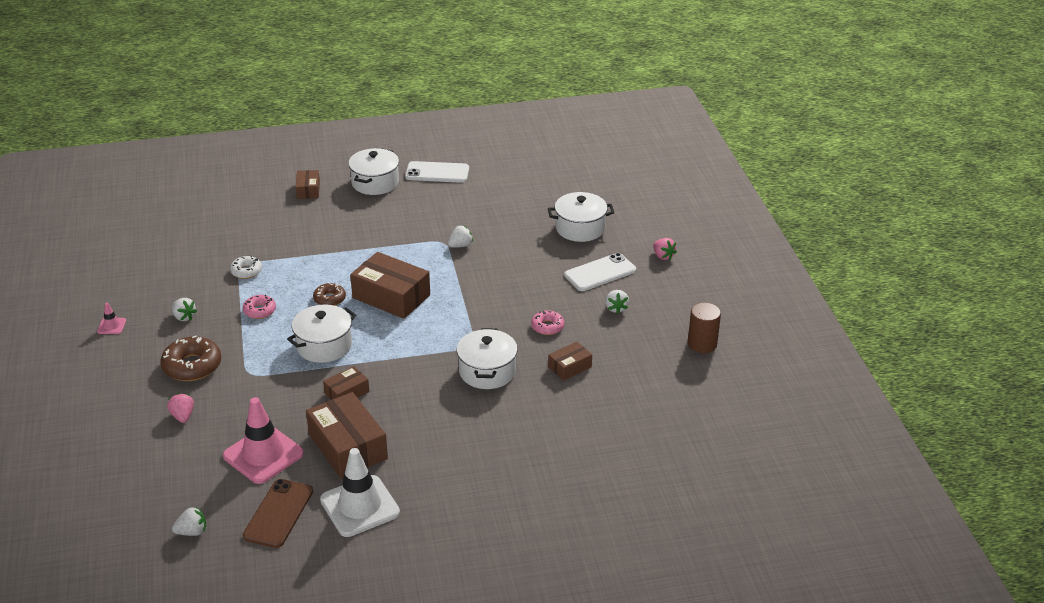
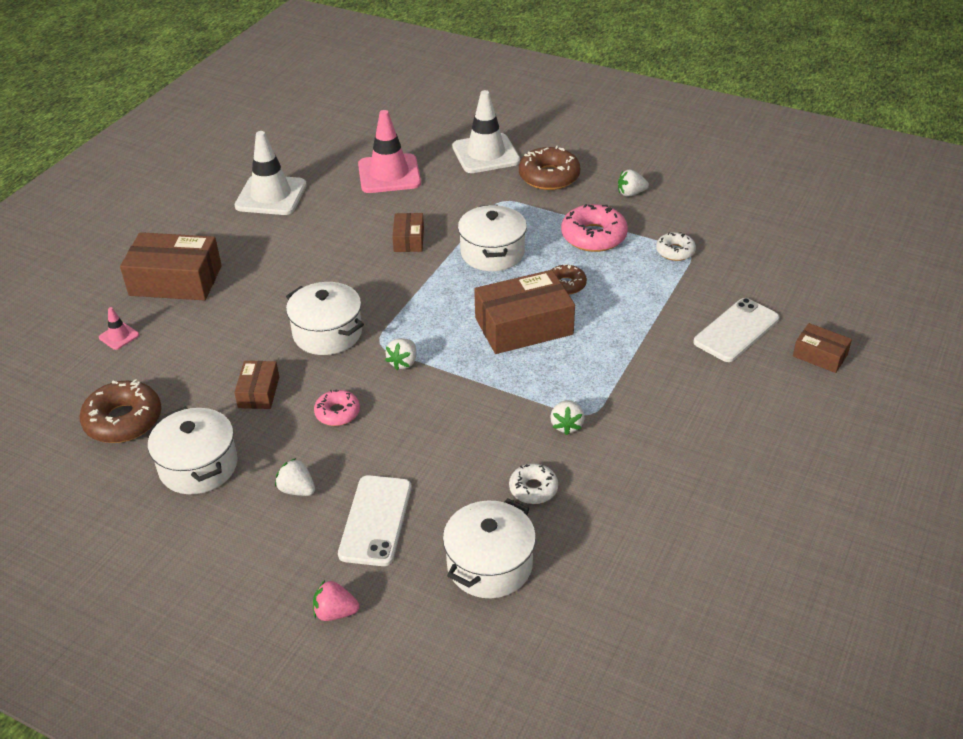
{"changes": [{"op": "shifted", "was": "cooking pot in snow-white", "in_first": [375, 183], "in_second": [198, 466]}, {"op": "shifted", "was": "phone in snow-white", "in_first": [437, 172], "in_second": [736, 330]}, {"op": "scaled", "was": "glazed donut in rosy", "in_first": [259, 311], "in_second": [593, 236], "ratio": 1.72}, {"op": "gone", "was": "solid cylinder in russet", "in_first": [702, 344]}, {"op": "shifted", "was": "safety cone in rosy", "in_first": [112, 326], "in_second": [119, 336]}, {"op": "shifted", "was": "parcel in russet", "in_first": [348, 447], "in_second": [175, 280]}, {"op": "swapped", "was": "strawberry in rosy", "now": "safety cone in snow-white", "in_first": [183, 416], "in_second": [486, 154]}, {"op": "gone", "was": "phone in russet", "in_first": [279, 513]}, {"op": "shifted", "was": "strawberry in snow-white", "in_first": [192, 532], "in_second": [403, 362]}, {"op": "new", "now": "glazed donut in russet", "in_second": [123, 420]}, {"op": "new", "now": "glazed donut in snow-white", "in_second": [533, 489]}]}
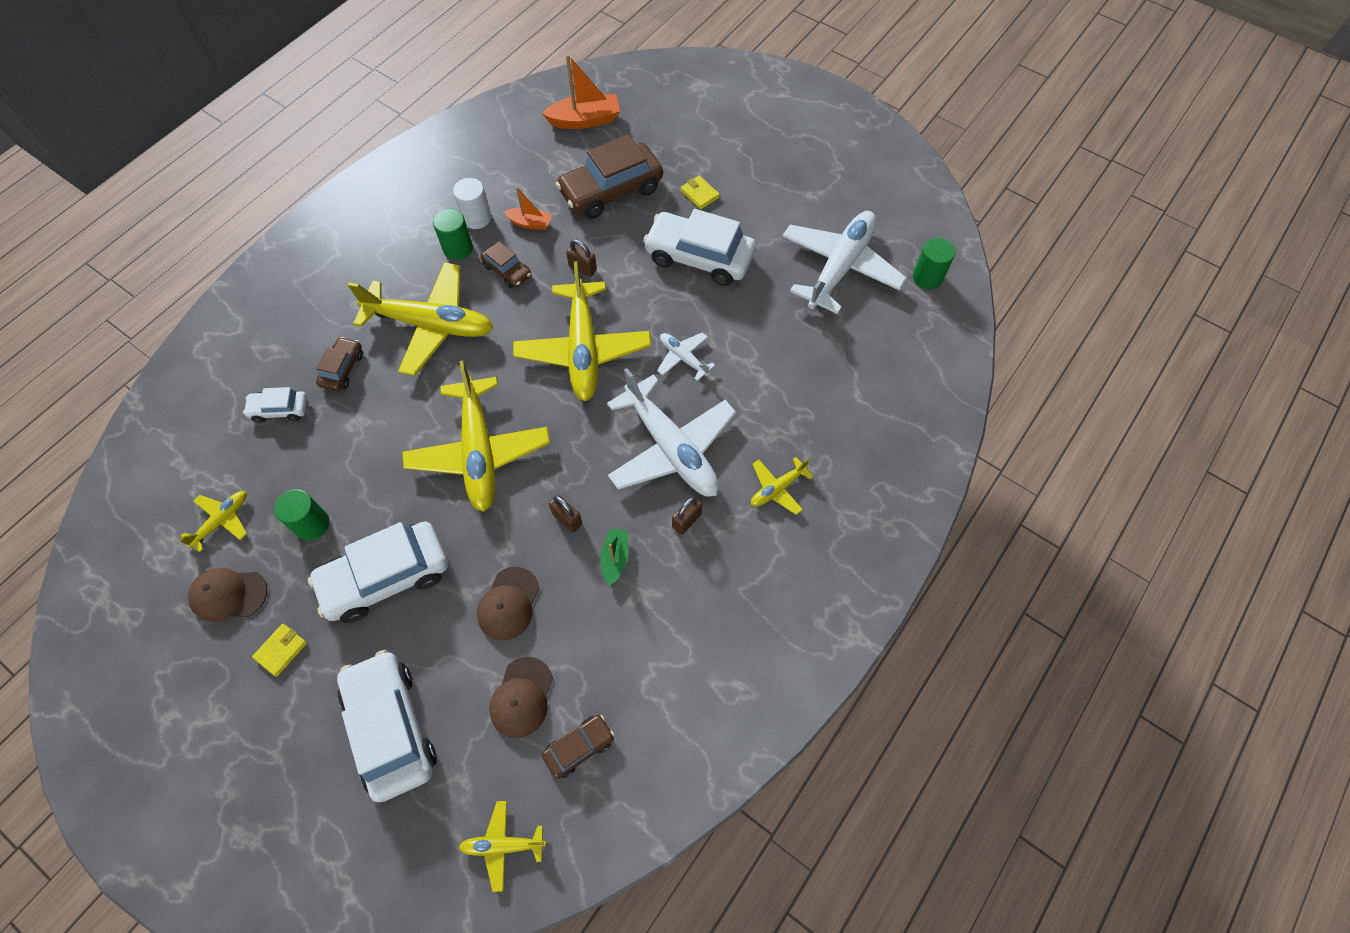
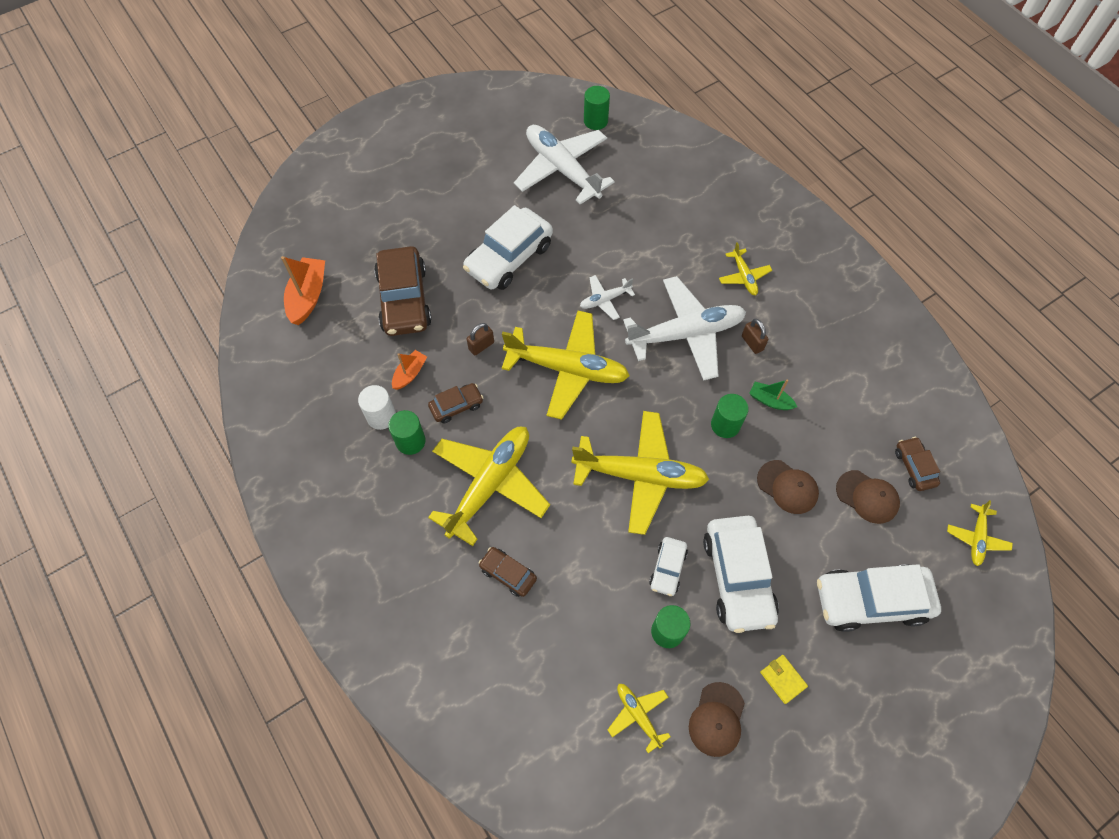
{"changes": [{"op": "gone", "was": "card wallet in yellow", "in_first": [699, 194]}, {"op": "shifted", "was": "car in snow-white", "in_first": [280, 410], "in_second": [667, 569]}, {"op": "swapped", "was": "padlock in russet", "now": "solid cylinder in green", "in_first": [567, 519], "in_second": [725, 425]}]}
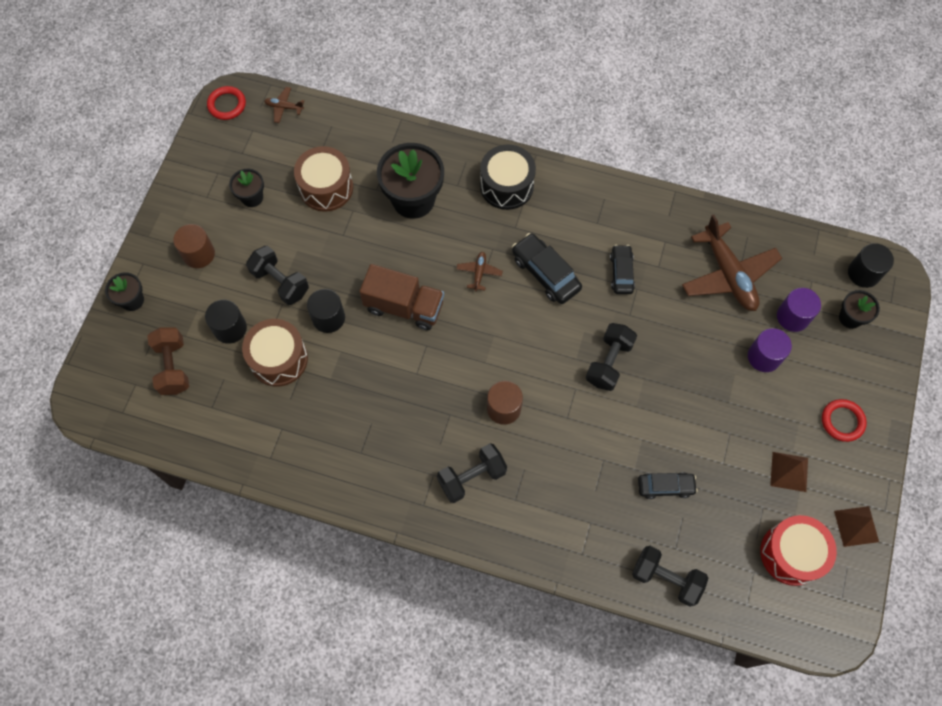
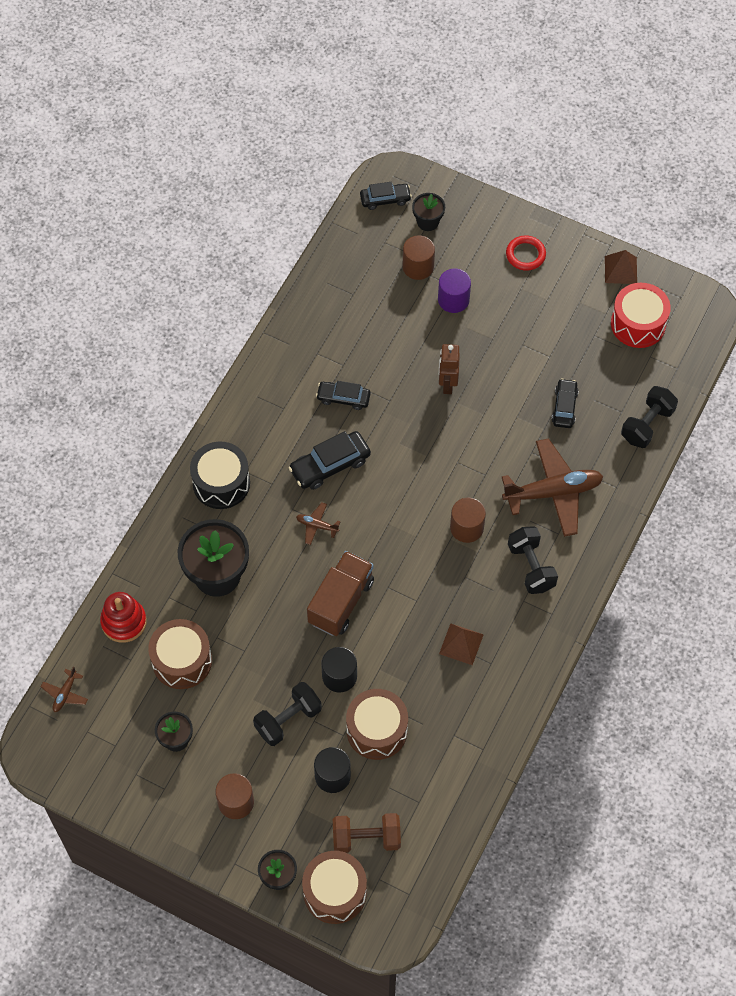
{"changes": [{"op": "gone", "was": "torus in scarlet", "in_first": [227, 105]}, {"op": "shifted", "was": "plane in russet", "in_first": [728, 274], "in_second": [553, 492]}, {"op": "swapped", "was": "solid cylinder in jet-black", "now": "car in jet-black", "in_first": [863, 273], "in_second": [385, 199]}, {"op": "repainted", "was": "solid cylinder in royal purple", "now": "solid cylinder in russet", "in_first": [792, 317], "in_second": [418, 267]}, {"op": "gone", "was": "hand weight in jet-black", "in_first": [608, 362]}, {"op": "shifted", "was": "solid pyramid in russet", "in_first": [789, 471], "in_second": [461, 644]}, {"op": "new", "now": "robot figure in russet", "in_second": [447, 384]}, {"op": "new", "now": "stacking rings in scarlet", "in_second": [124, 622]}, {"op": "new", "now": "snare drum in russet", "in_second": [335, 892]}]}
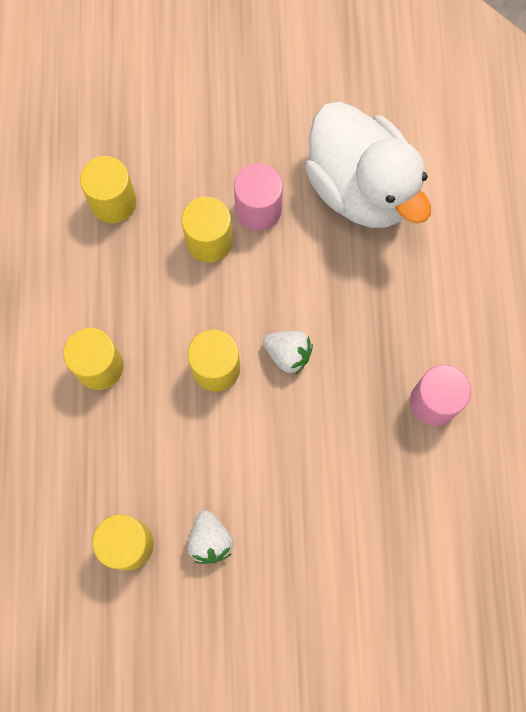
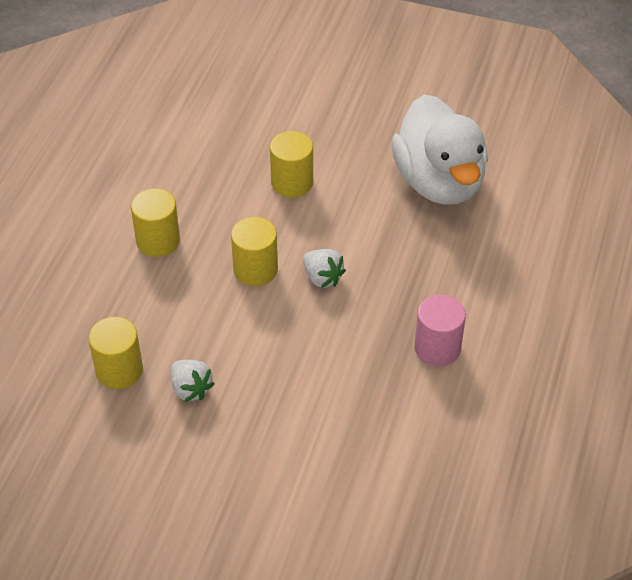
{"changes": [{"op": "gone", "was": "solid cylinder in yellow", "in_first": [113, 202]}, {"op": "gone", "was": "solid cylinder in rosy", "in_first": [258, 209]}, {"op": "rotated", "was": "strawberry in snow-white", "in_first": [210, 540], "in_second": [191, 389], "clockwise": -45}]}
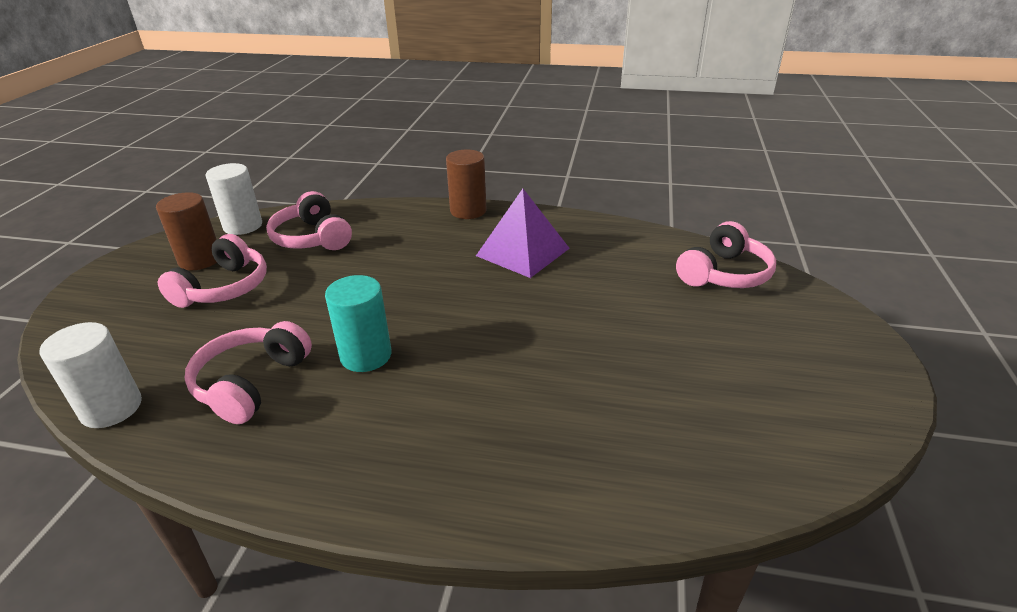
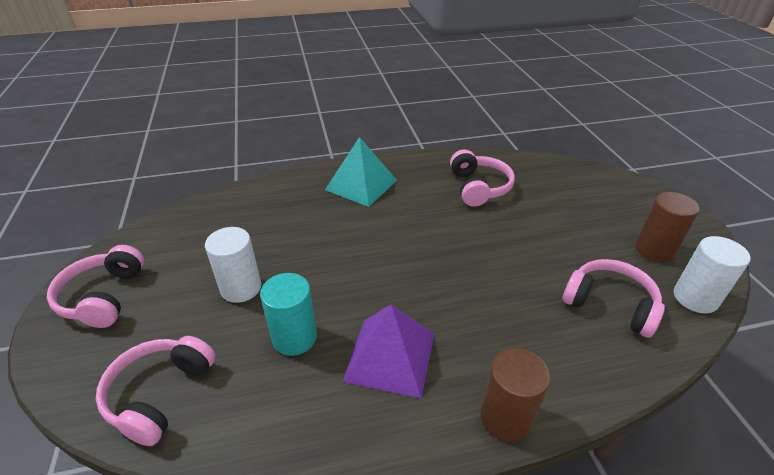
{"changes": [{"op": "shifted", "was": "over-ear headphones in rosy", "in_first": [224, 288], "in_second": [103, 296]}, {"op": "shifted", "was": "solid cylinder in aqua", "in_first": [366, 355], "in_second": [294, 337]}, {"op": "shifted", "was": "solid cylinder in snow-white", "in_first": [111, 408], "in_second": [241, 288]}, {"op": "new", "now": "solid pyramid in aqua", "in_second": [361, 184]}]}
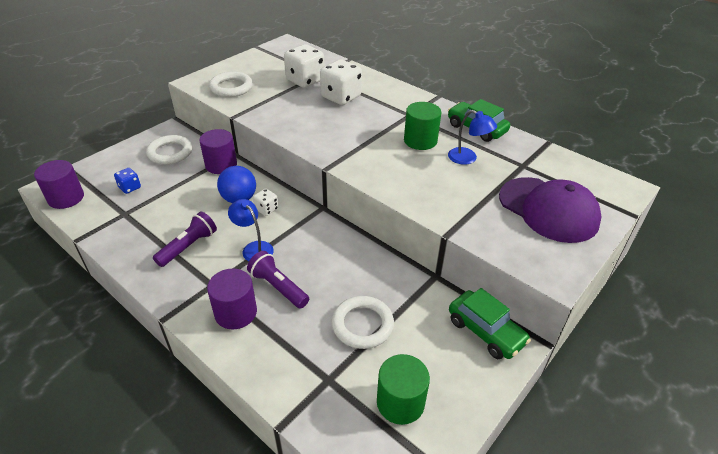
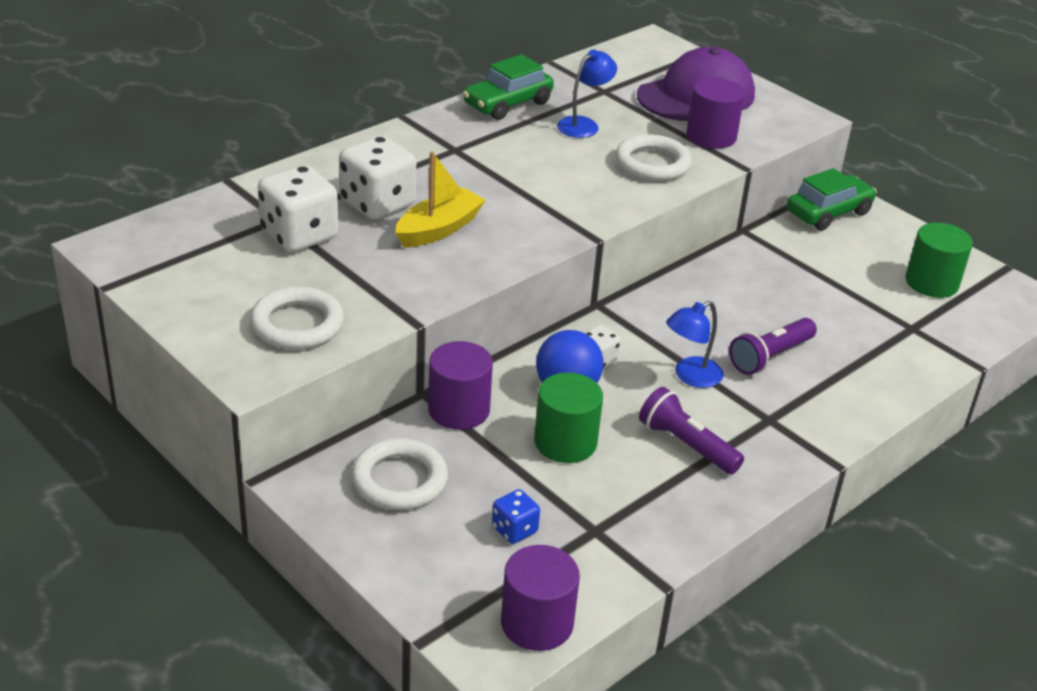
{"changes": [{"op": "shifted", "was": "solid cylinder in green", "in_first": [420, 140], "in_second": [565, 442]}, {"op": "shifted", "was": "solid cylinder in royal purple", "in_first": [236, 313], "in_second": [711, 136]}, {"op": "shifted", "was": "torus in snow-white", "in_first": [362, 325], "in_second": [652, 163]}, {"op": "new", "now": "sailboat in yellow", "in_second": [439, 229]}]}
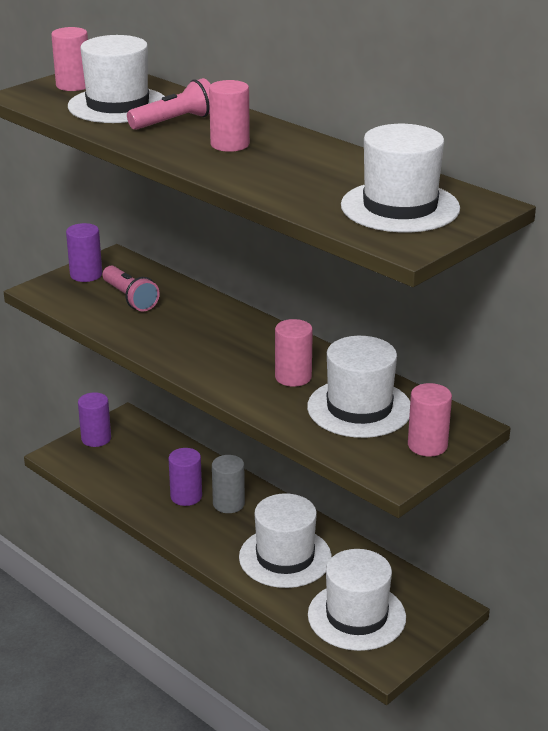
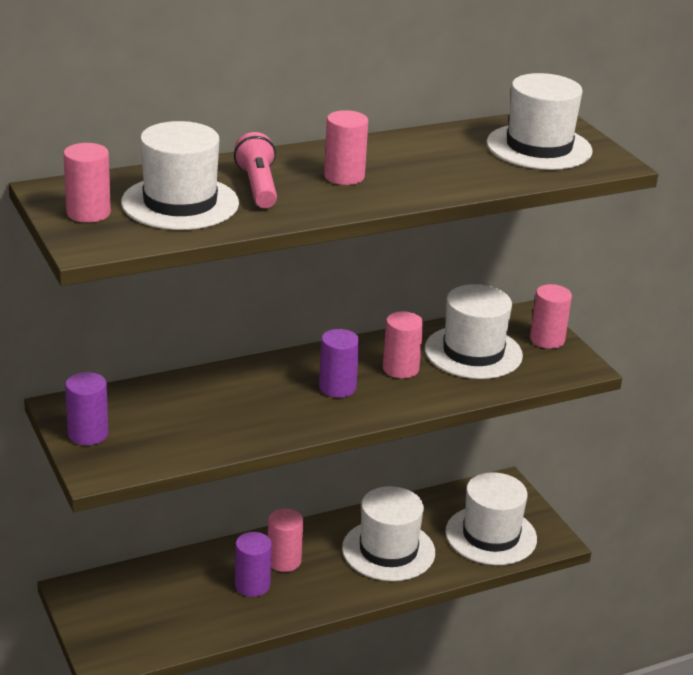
{"changes": [{"op": "gone", "was": "flashlight in rosy", "in_first": [130, 298]}, {"op": "shifted", "was": "solid cylinder in royal purple", "in_first": [96, 438], "in_second": [337, 387]}, {"op": "repainted", "was": "solid cylinder in grey", "now": "solid cylinder in rosy", "in_first": [228, 504], "in_second": [284, 561]}]}
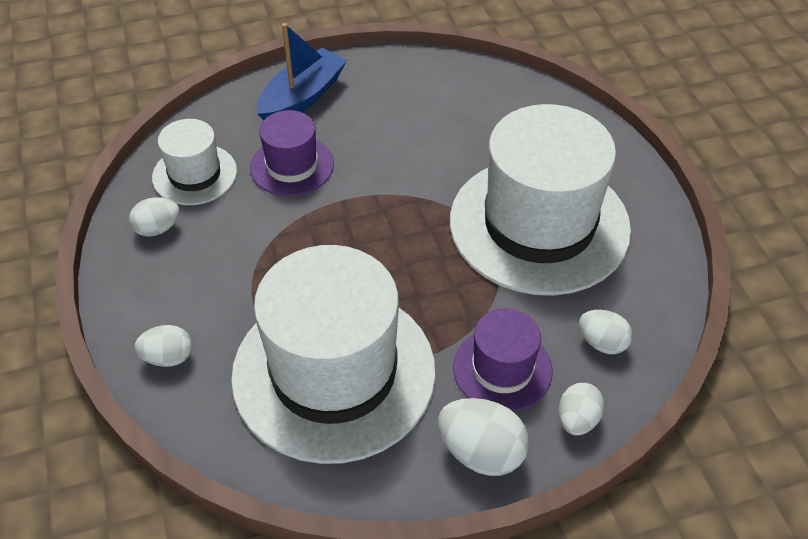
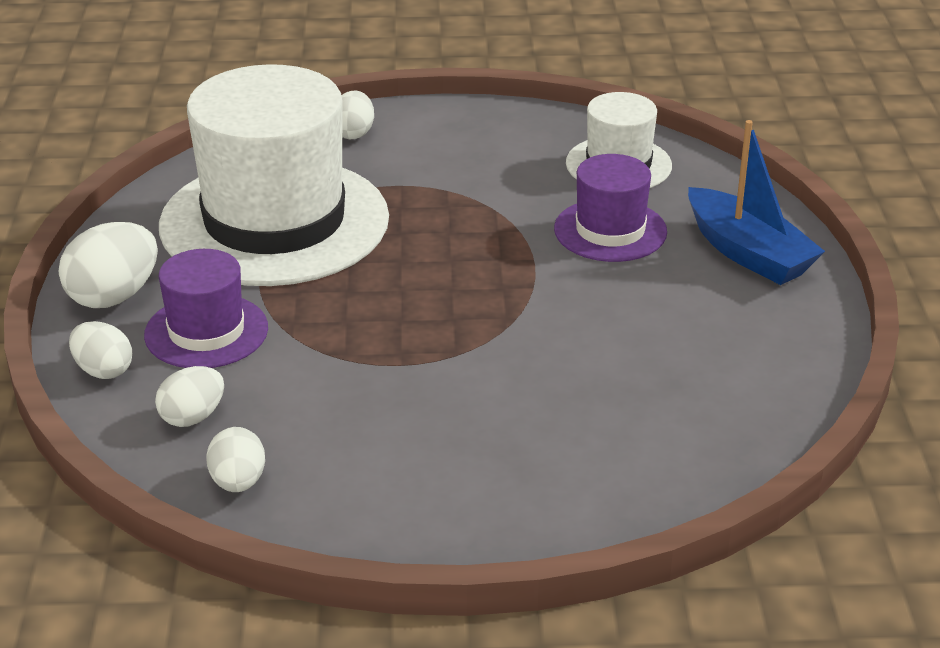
{"changes": [{"op": "gone", "was": "top hat in snow-white", "in_first": [539, 224]}, {"op": "shifted", "was": "egg in snow-white", "in_first": [157, 229], "in_second": [238, 482]}]}
